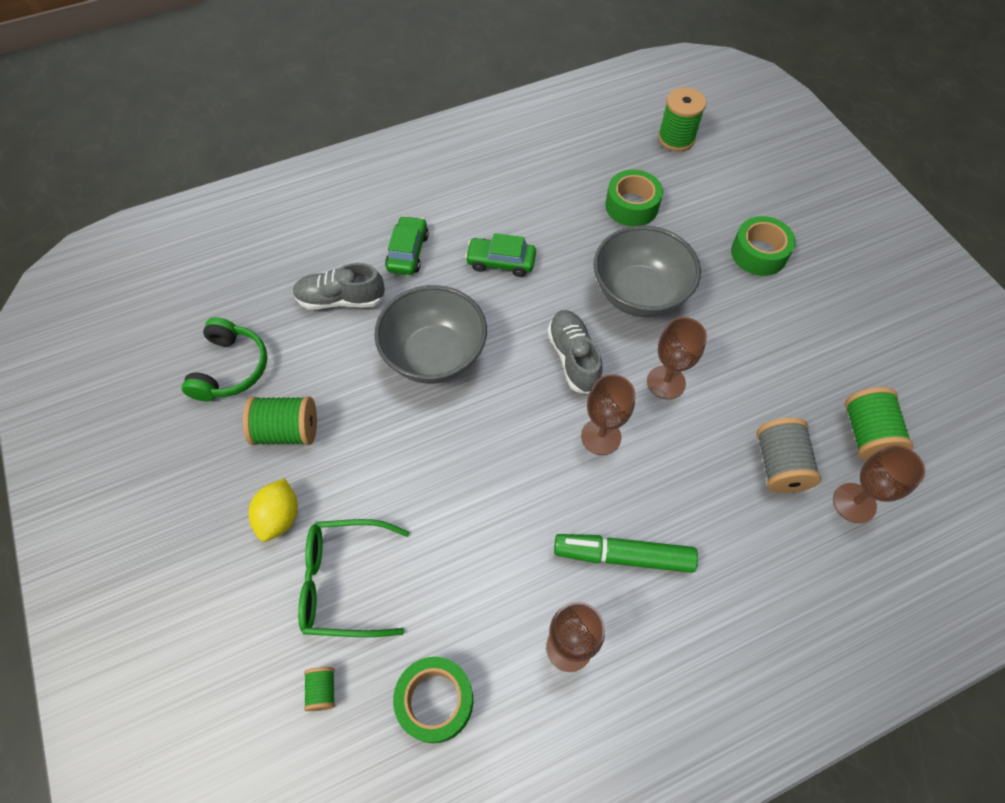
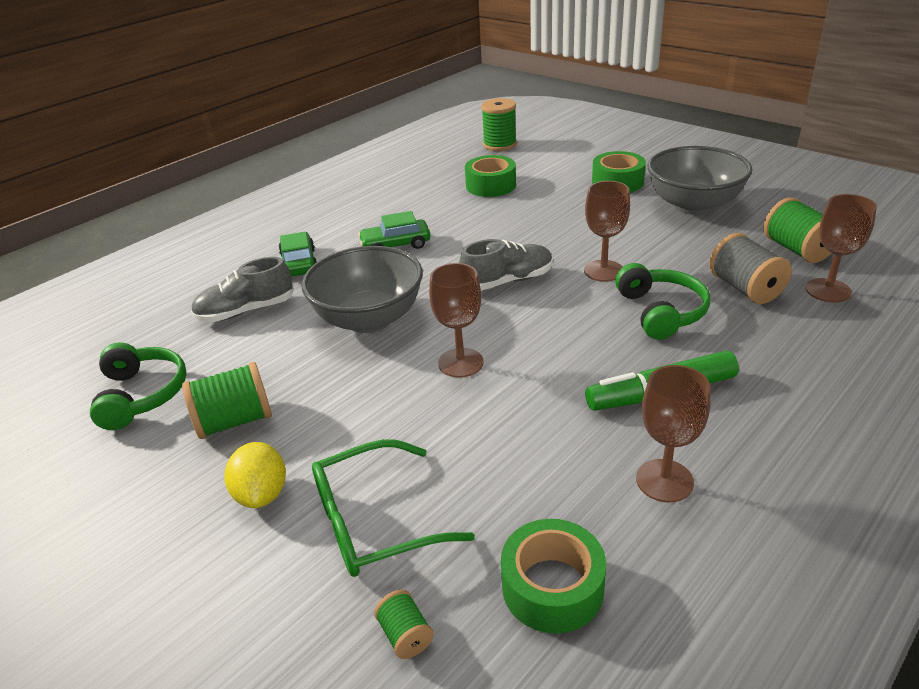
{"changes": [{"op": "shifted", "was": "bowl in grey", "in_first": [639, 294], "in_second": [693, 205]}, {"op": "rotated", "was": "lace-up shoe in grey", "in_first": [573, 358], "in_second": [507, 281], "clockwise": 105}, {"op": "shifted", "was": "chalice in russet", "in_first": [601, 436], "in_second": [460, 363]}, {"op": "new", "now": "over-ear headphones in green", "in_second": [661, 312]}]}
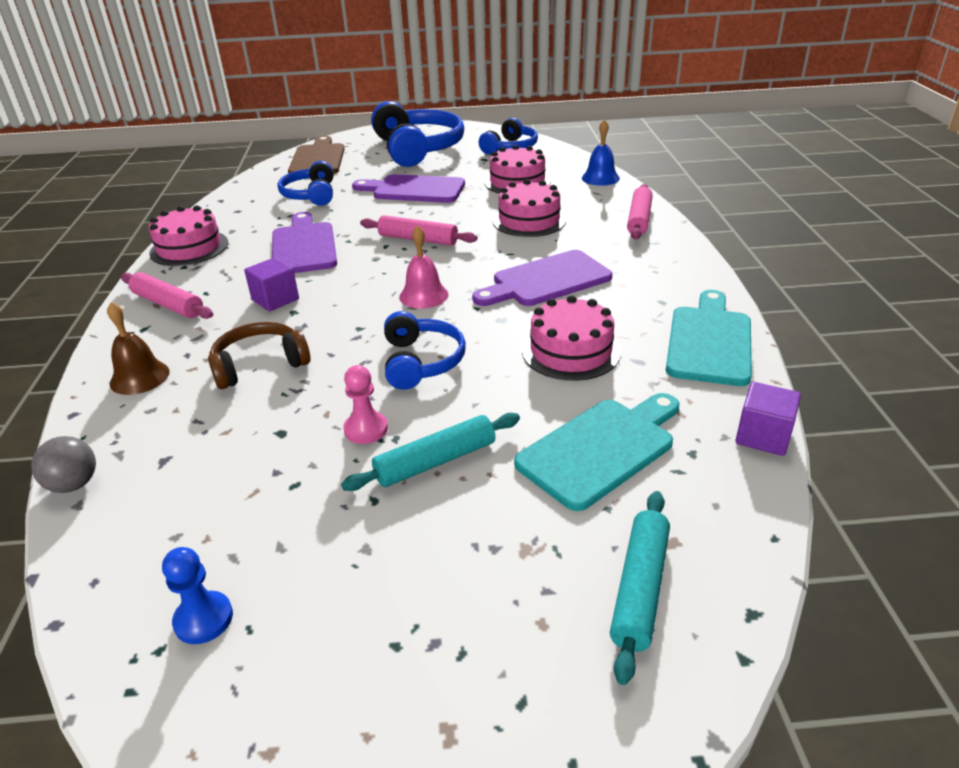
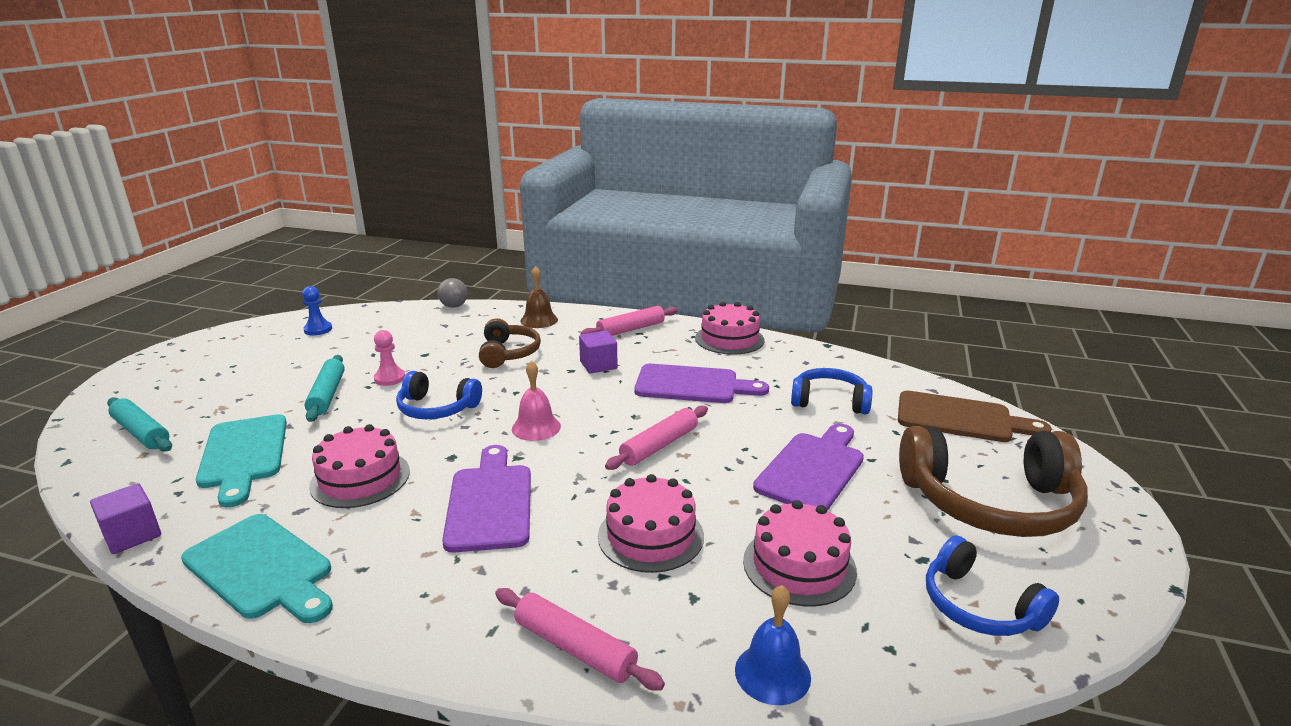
{"changes": [{"op": "repainted", "was": "over-ear headphones in royal blue", "now": "over-ear headphones in russet", "in_first": [417, 149], "in_second": [990, 502]}]}
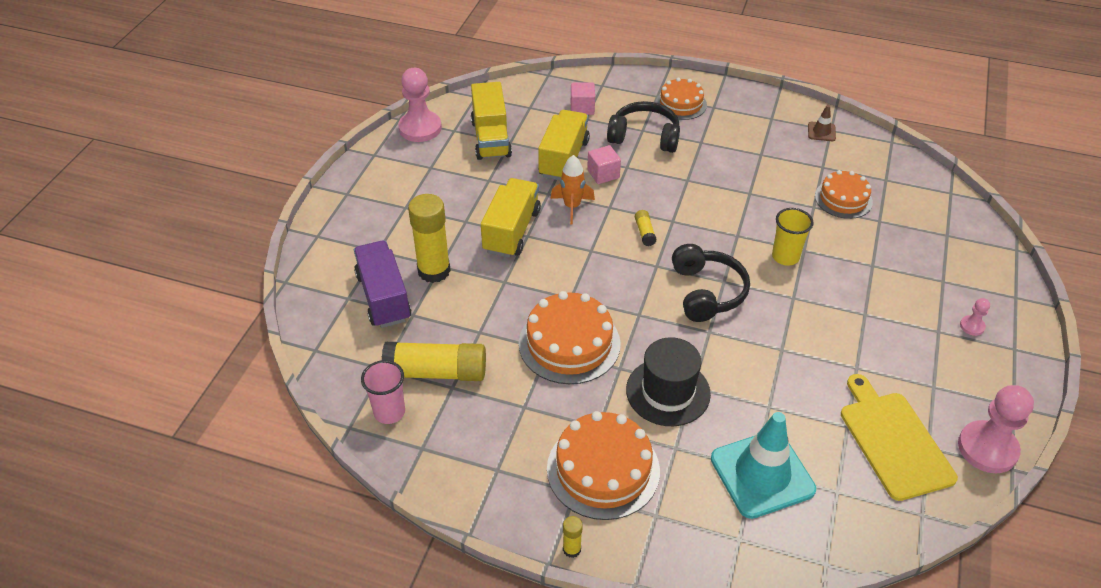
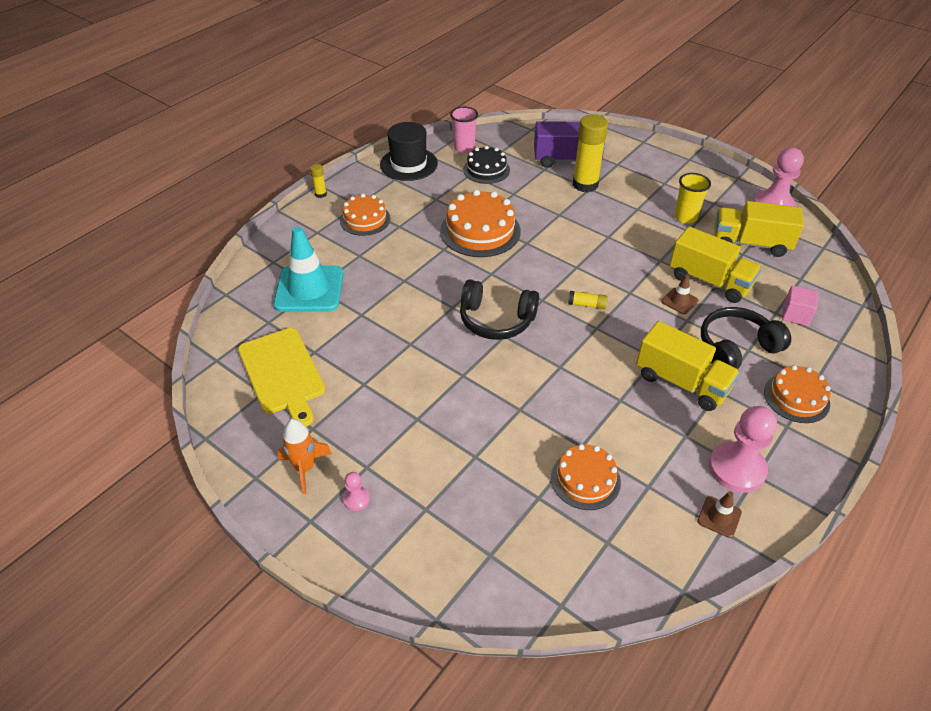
{"changes": [{"op": "rotated", "was": "over-ear headphones in jet-black", "in_first": [644, 137], "in_second": [736, 348], "clockwise": -150}, {"op": "swapped", "was": "block in rosy", "now": "safety cone in russet", "in_first": [603, 174], "in_second": [679, 301]}, {"op": "shifted", "was": "spaceship in orange", "in_first": [572, 207], "in_second": [305, 468]}, {"op": "shifted", "was": "truck in yellow", "in_first": [511, 231], "in_second": [681, 382]}, {"op": "shifted", "was": "beaker in yellow", "in_first": [785, 257], "in_second": [685, 217]}, {"op": "shifted", "was": "top hat in jet-black", "in_first": [668, 392], "in_second": [408, 164]}, {"op": "swapped", "was": "glue in yellow", "now": "cake in jet-black", "in_first": [436, 372], "in_second": [486, 170]}, {"op": "rotated", "was": "chopping board in yellow", "in_first": [893, 441], "in_second": [282, 373], "clockwise": 60}, {"op": "shifted", "was": "pawn in rosy", "in_first": [987, 448], "in_second": [737, 468]}, {"op": "scaled", "was": "cake in orange", "in_first": [603, 469], "in_second": [365, 219], "ratio": 0.64}]}
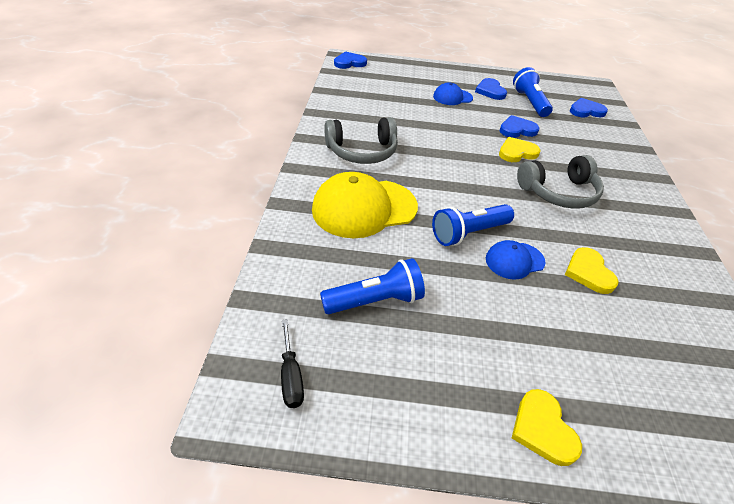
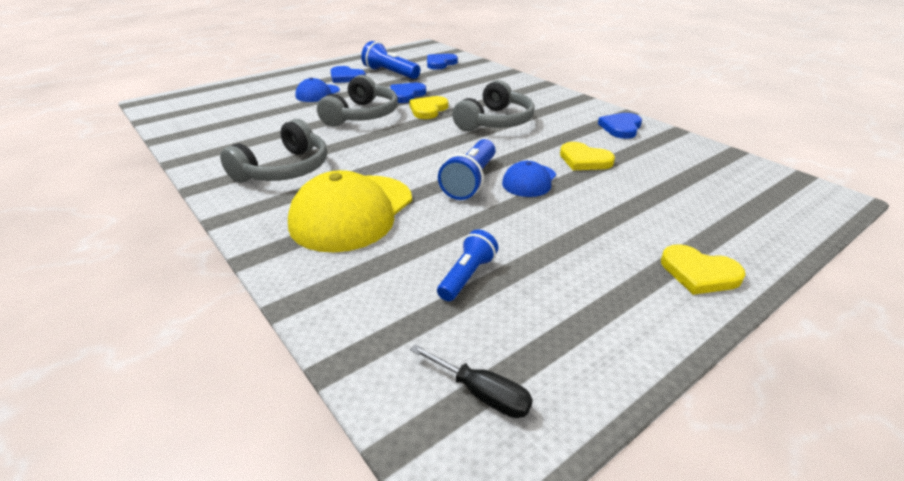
{"changes": [{"op": "shifted", "was": "heart in royal blue", "in_first": [349, 63], "in_second": [621, 128]}, {"op": "scaled", "was": "flashlight in royal blue", "in_first": [375, 300], "in_second": [467, 276], "ratio": 0.66}, {"op": "new", "now": "over-ear headphones in grey", "in_second": [362, 115]}]}
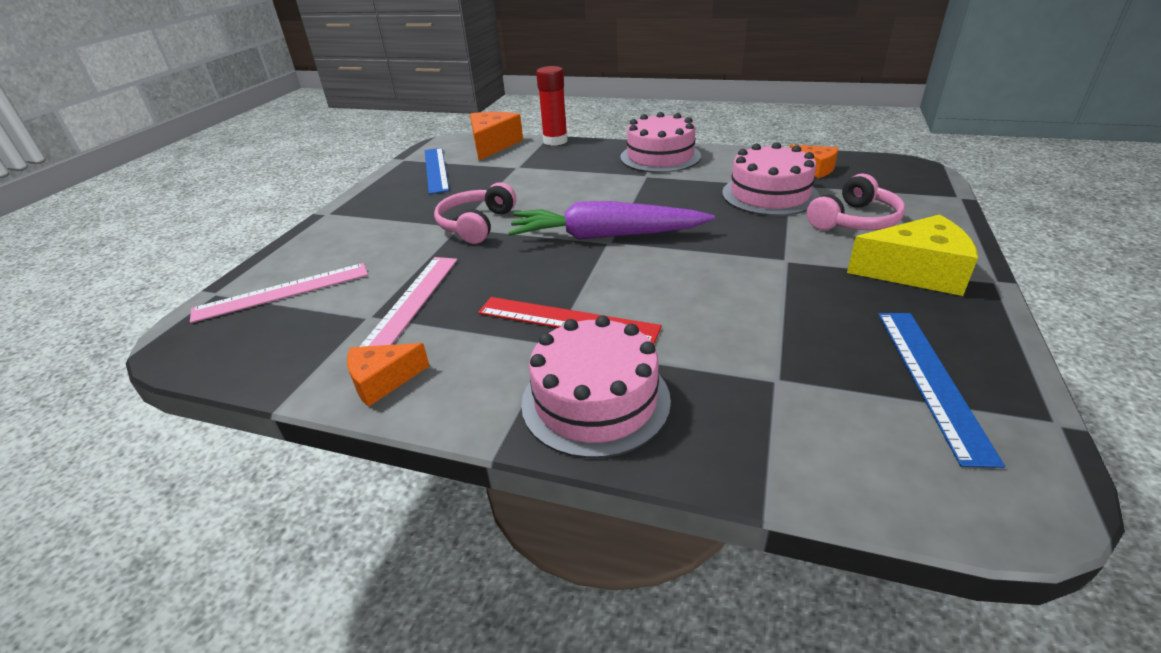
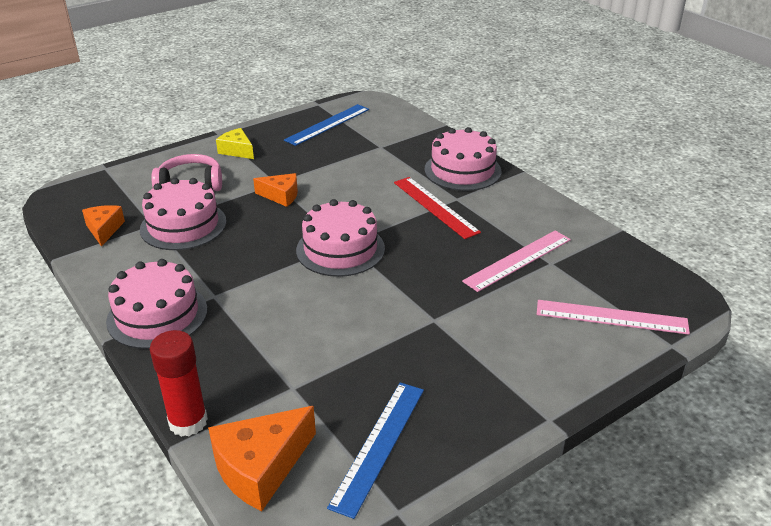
{"changes": [{"op": "gone", "was": "over-ear headphones in rosy", "in_first": [476, 224]}, {"op": "swapped", "was": "carrot in royal purple", "now": "cake in rosy", "in_first": [605, 236], "in_second": [340, 249]}, {"op": "scaled", "was": "cheese in yellow", "in_first": [915, 272], "in_second": [237, 151], "ratio": 0.61}, {"op": "shifted", "was": "cheese in orange", "in_first": [383, 381], "in_second": [281, 196]}]}
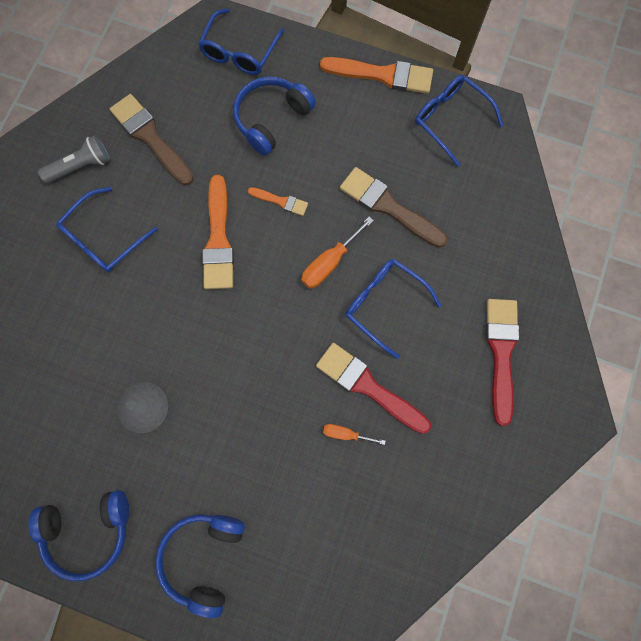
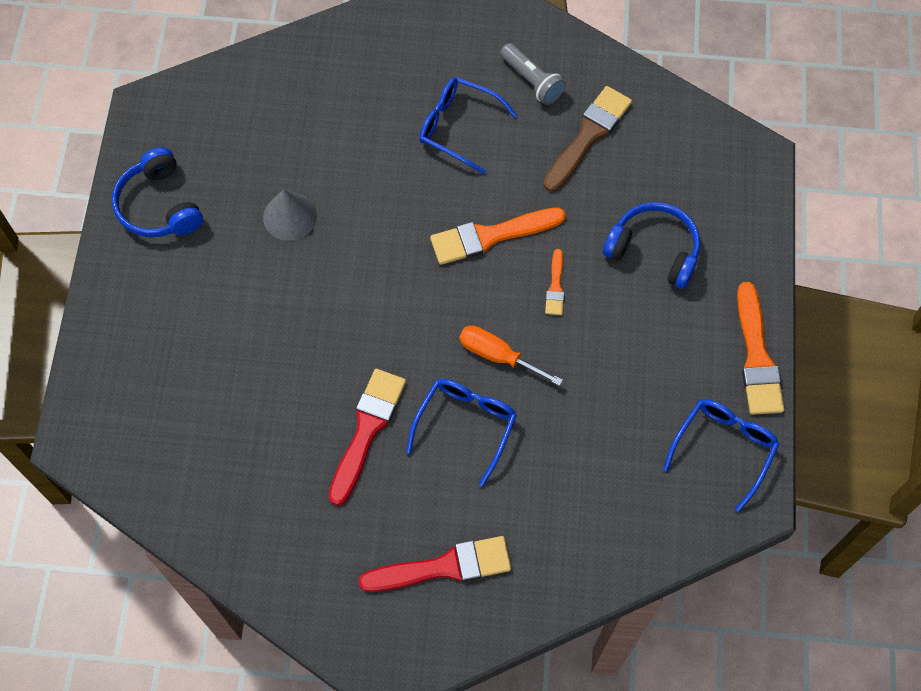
{"changes": [{"op": "gone", "was": "spectacles in royal blue", "in_first": [239, 52]}, {"op": "gone", "was": "paintbrush in russet", "in_first": [388, 207]}, {"op": "gone", "was": "screwdriver in orange", "in_first": [345, 434]}, {"op": "gone", "was": "over-ear headphones in royal blue", "in_first": [204, 557]}]}
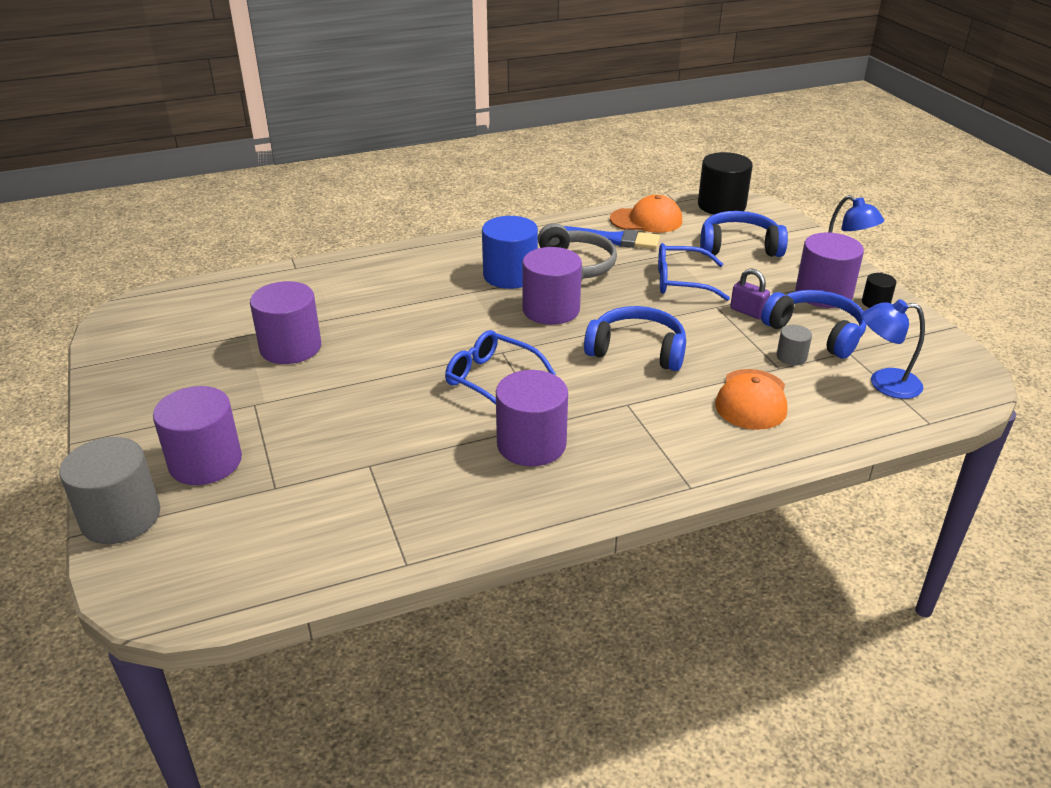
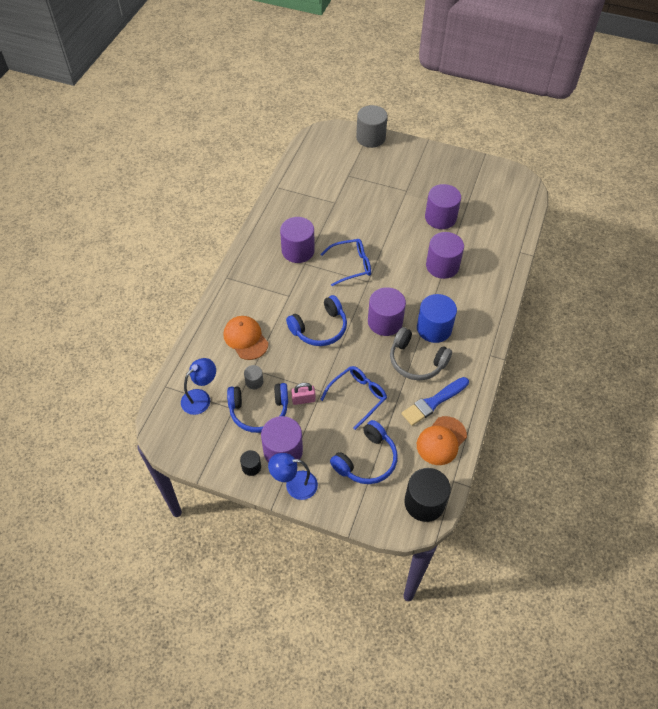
{"changes": [{"op": "repainted", "was": "padlock in royal purple", "now": "padlock in rosy", "in_first": [748, 312], "in_second": [303, 399]}, {"op": "shifted", "was": "solid cylinder in royal purple", "in_first": [205, 462], "in_second": [442, 266]}]}
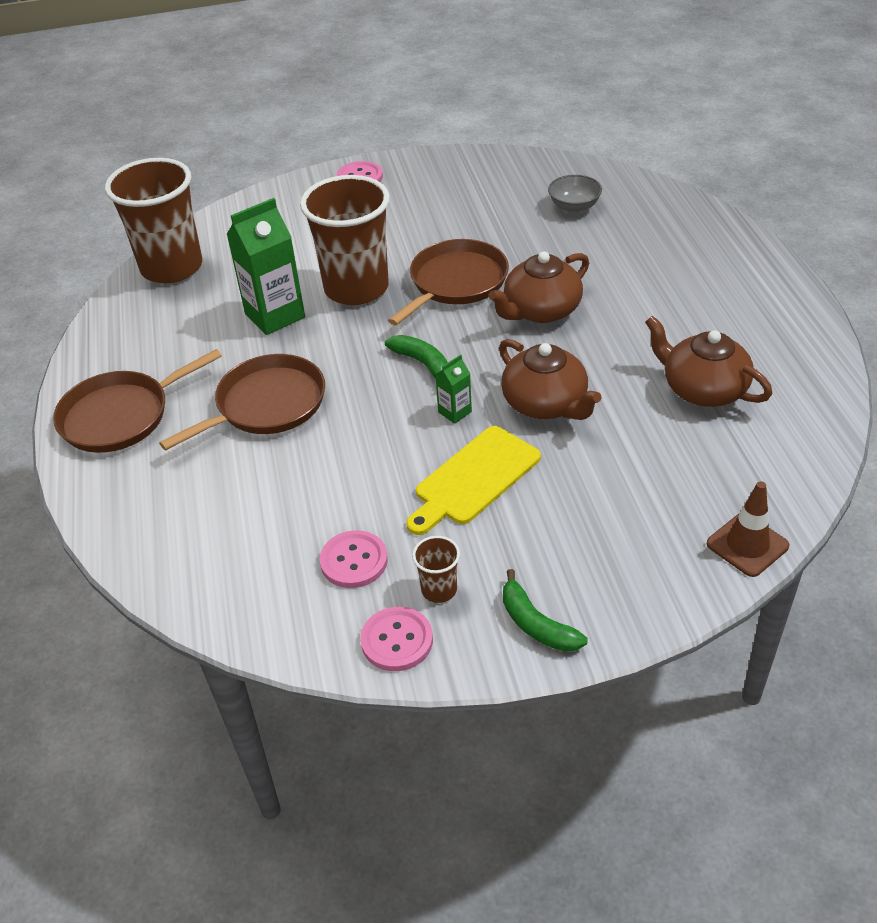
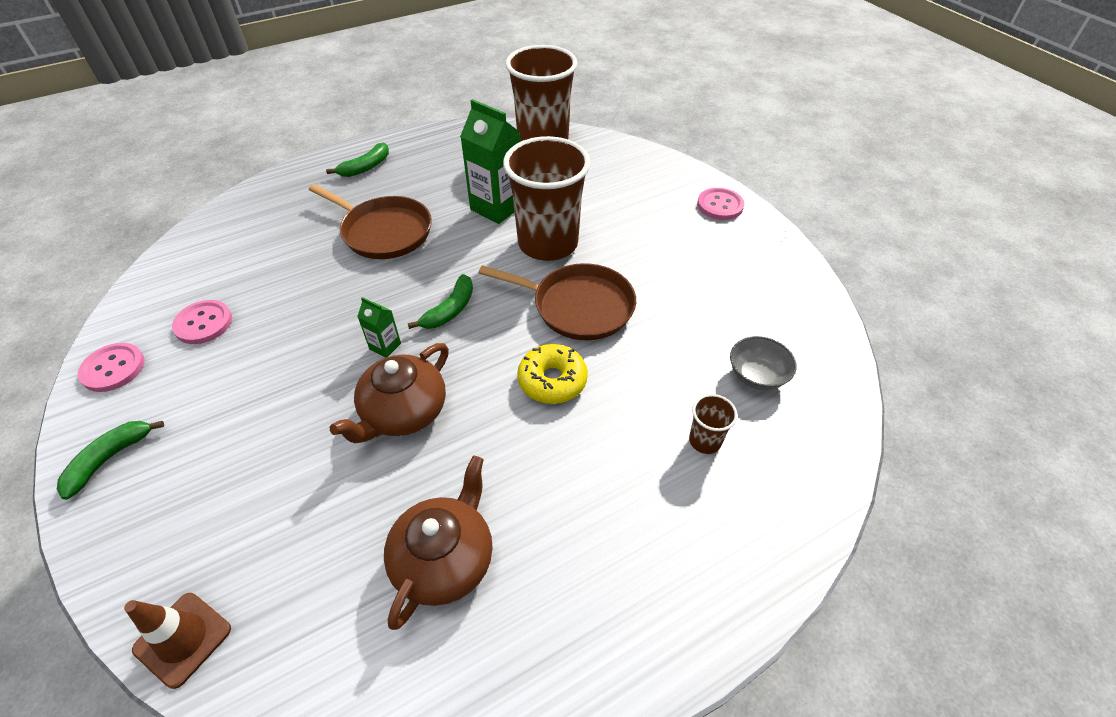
{"changes": [{"op": "swapped", "was": "teapot in russet", "now": "glazed donut in yellow", "in_first": [540, 310], "in_second": [552, 380]}, {"op": "swapped", "was": "pan in russet", "now": "banana in green", "in_first": [121, 416], "in_second": [365, 167]}, {"op": "gone", "was": "chopping board in yellow", "in_first": [474, 479]}, {"op": "shifted", "was": "beaker in russet", "in_first": [439, 590], "in_second": [705, 441]}]}
